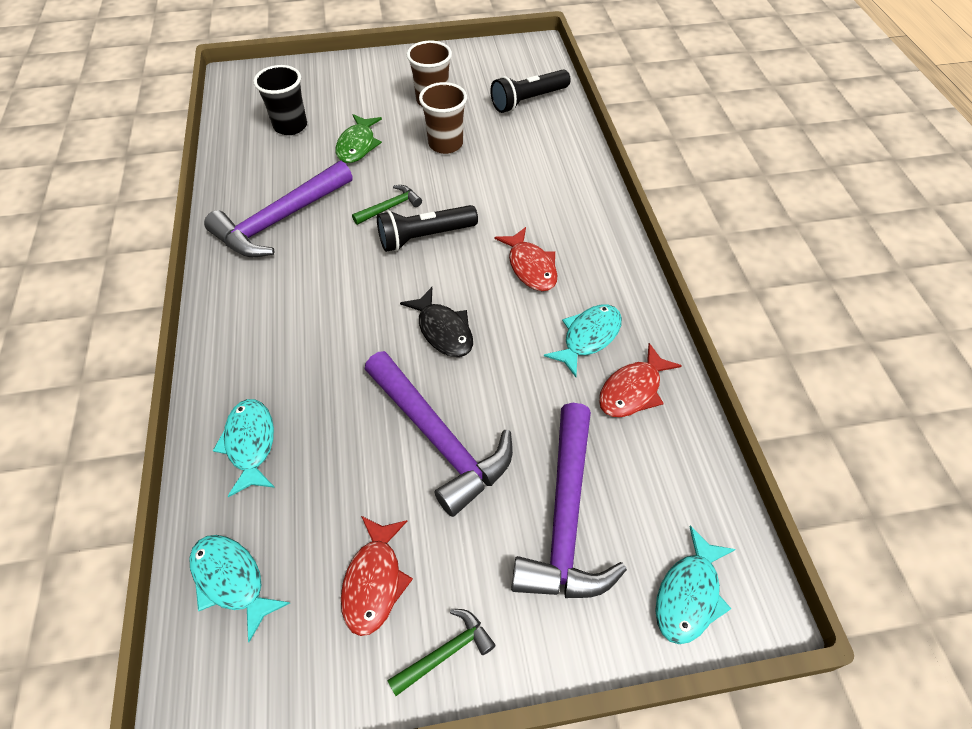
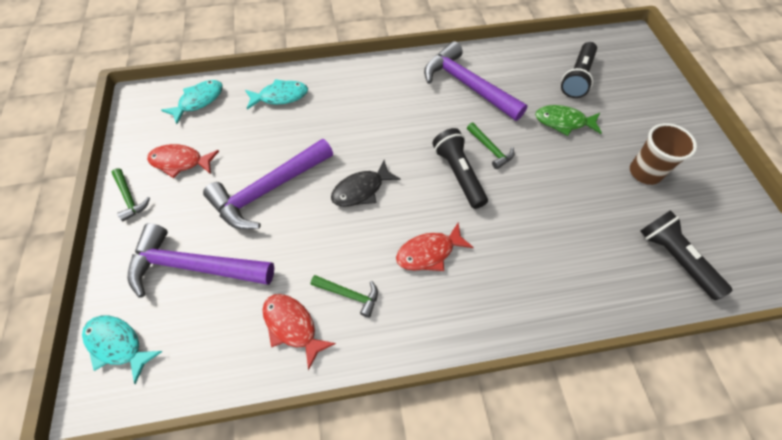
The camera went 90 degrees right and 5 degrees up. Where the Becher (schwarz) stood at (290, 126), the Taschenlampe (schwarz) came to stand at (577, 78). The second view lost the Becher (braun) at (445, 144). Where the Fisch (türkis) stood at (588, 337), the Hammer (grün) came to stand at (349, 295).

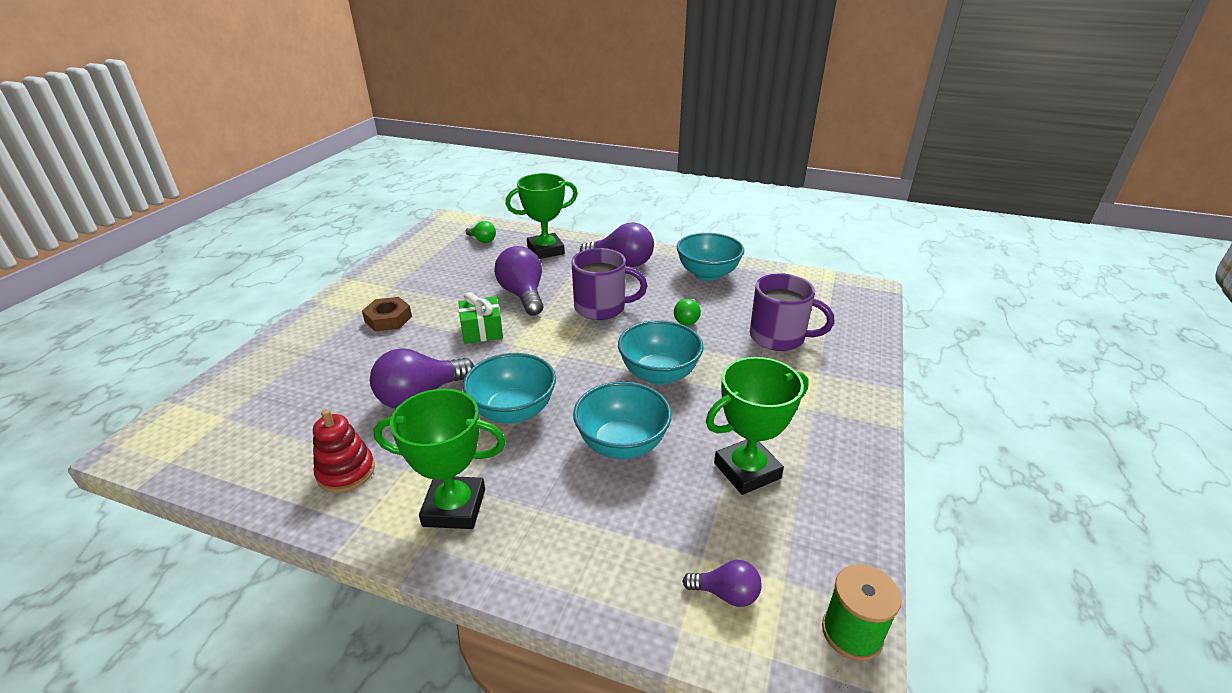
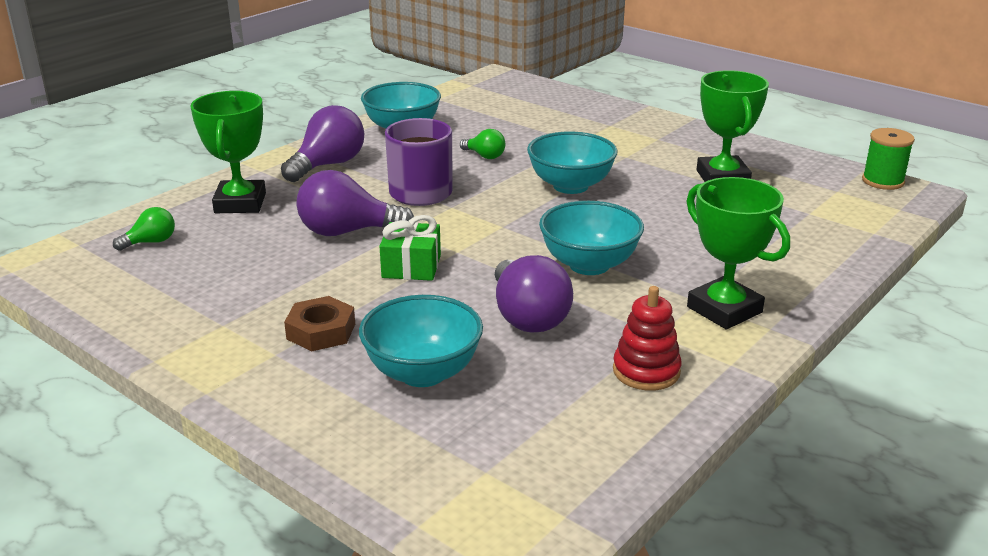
The camera went 70 degrees left and 5 degrees down. The Pokal (grün) at (454, 507) ended up facing another way, 60 degrees counterclockwise from before. The Schüssel (türkis) ended up elsewhere, having gone from (622, 444) to (423, 373). The second view lost the Glühbirne (lila) at (726, 594). The second view lost the Tasse (lila) at (779, 337).

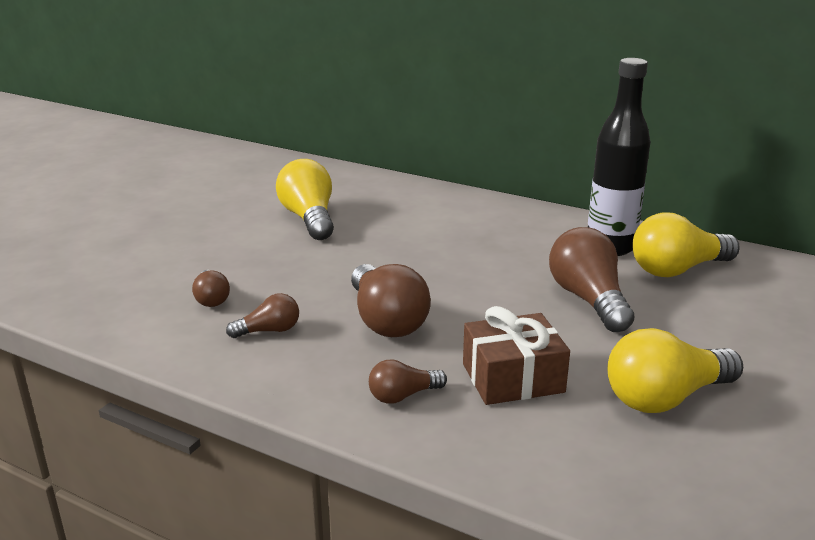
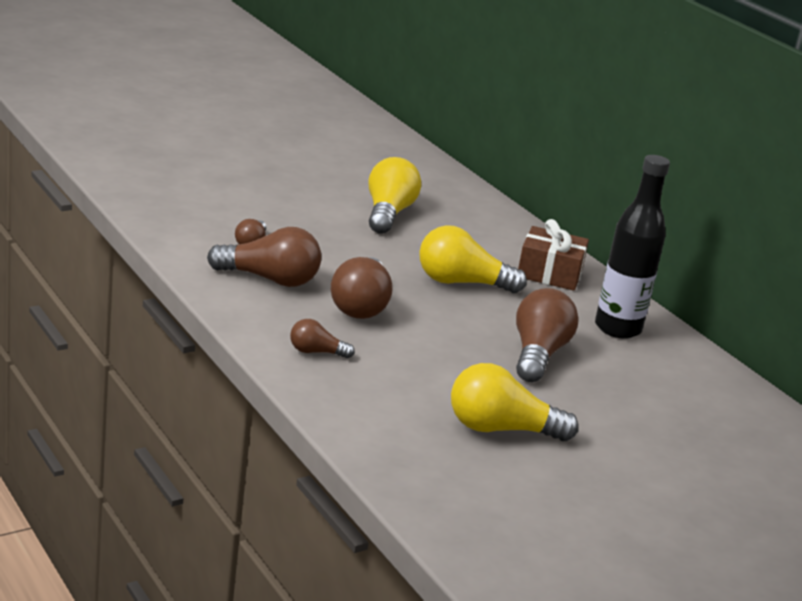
The camera went 25 degrees right and 0 degrees up. The size of the Glühbirne (braun) at (269, 331) changed by a factor of 1.88. The Geschenk (braun) ended up elsewhere, having gone from (512, 378) to (549, 273). The Glühbirne (gelb) ended up elsewhere, having gone from (677, 269) to (462, 283).

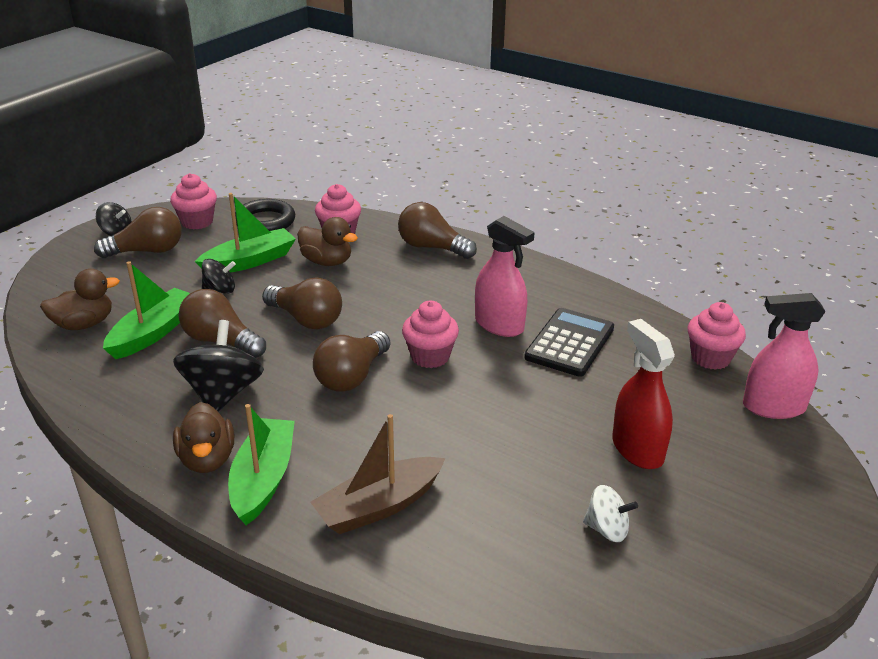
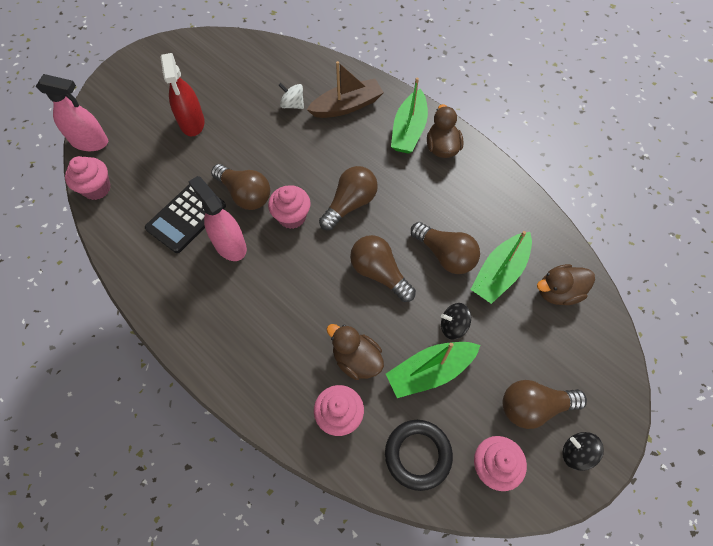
The camera went 170 degrees left and 30 degrees up. The second view lost the Kreisel (schwarz) at (223, 393). The Glühbirne (braun) ended up elsewhere, having gone from (432, 247) to (245, 194). The Kreisel (weiß) ended up elsewhere, having gone from (607, 529) to (292, 104).

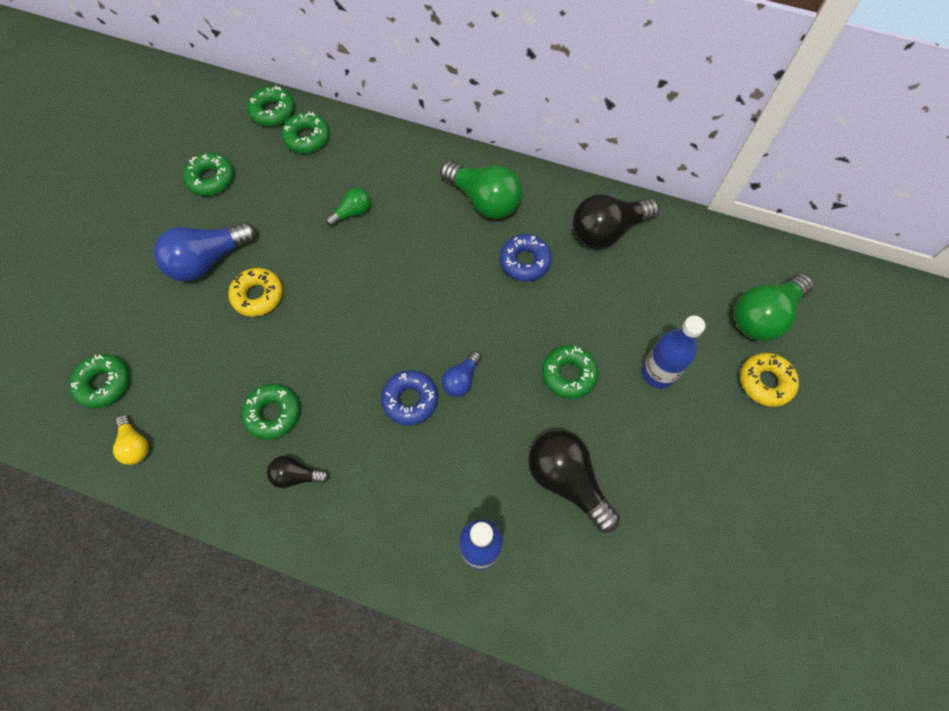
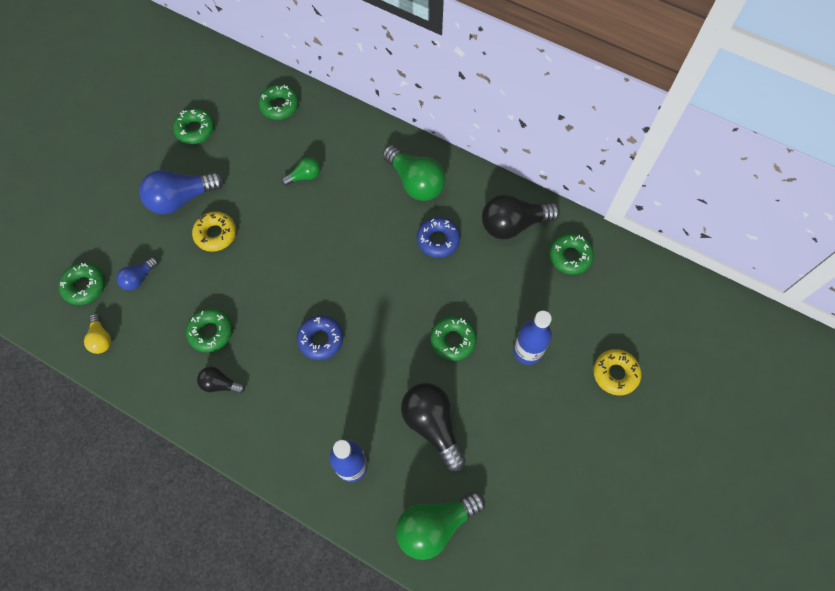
The camera went 10 degrees right and 0 degrees up. The Donut (grün) ended up elsewhere, having gone from (273, 111) to (570, 256). The Glühbirne (blau) ended up elsewhere, having gone from (461, 379) to (139, 278). The Glühbirne (grün) ended up elsewhere, having gone from (763, 316) to (435, 526).

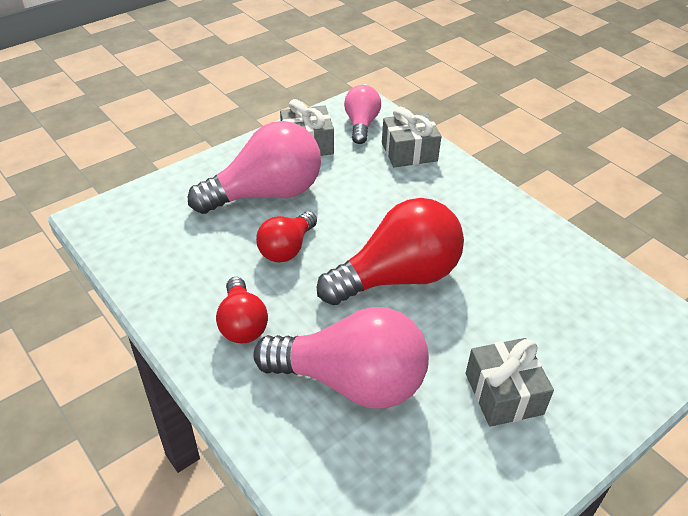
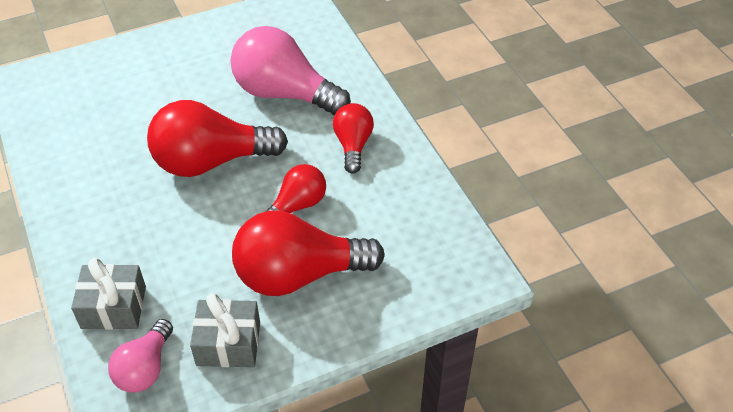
The camera went 165 degrees left and 5 degrees up. What was the Glühbirne (rosa) at (266, 194) turned into the Glühbirne (rot) at (299, 275). The second view lost the Geschenk (grau) at (503, 394).

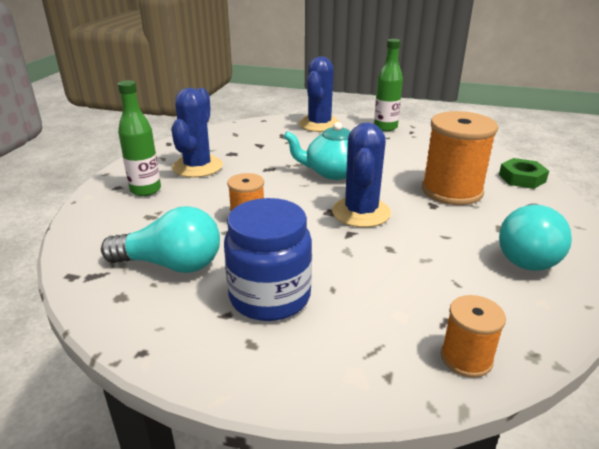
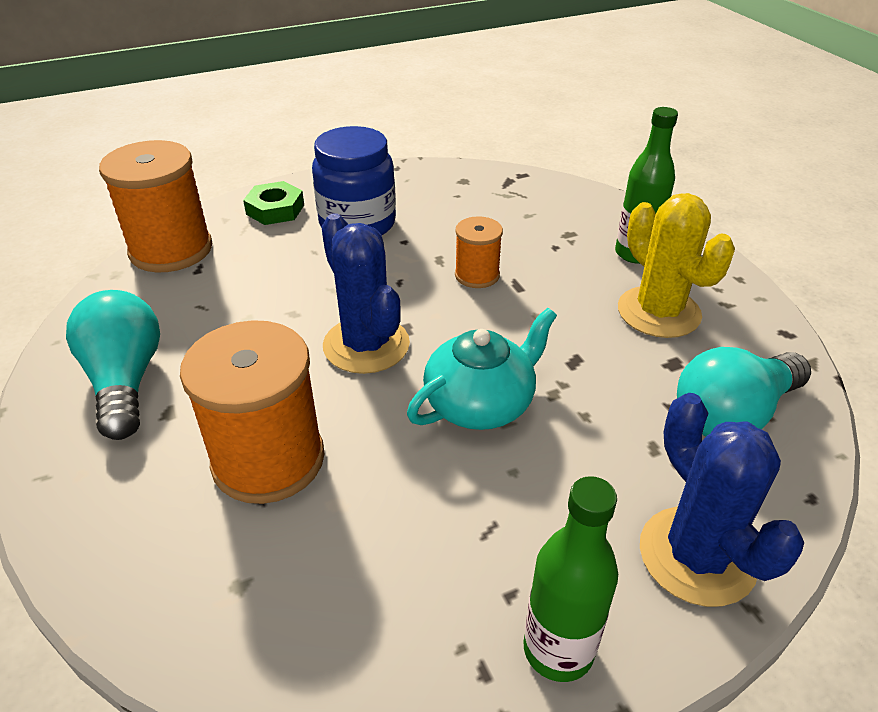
The camera went 140 degrees right and 10 degrees up. The Glühbirne (türkis) ended up elsewhere, having gone from (171, 264) to (733, 414). What was the Kaktus (blau) at (197, 167) turned into the Kaktus (gelb) at (658, 312). The size of the Garnrolle (orange) at (466, 358) changed by a factor of 1.88. The Sechskantmutter (grün) ended up elsewhere, having gone from (522, 178) to (275, 209).

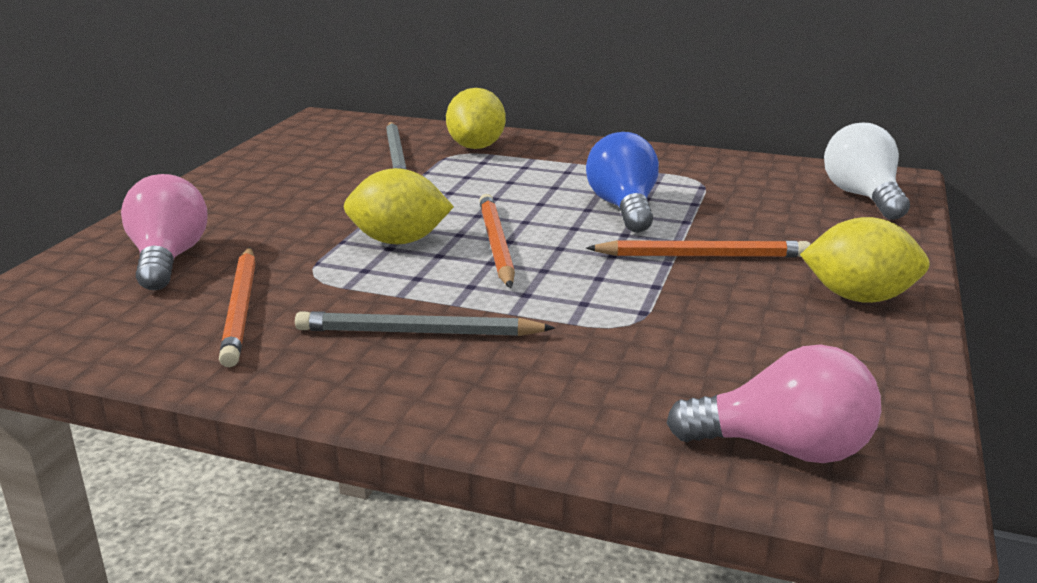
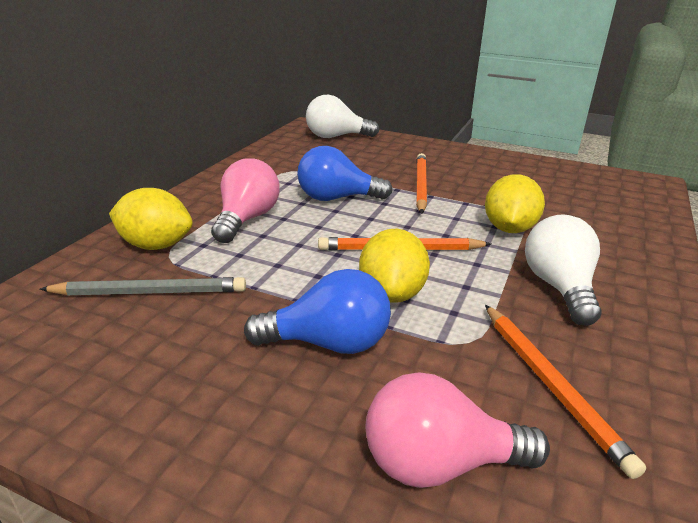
The camera went 85 degrees left and 5 degrees up. The Bleistift (orange) at (241, 308) ended up facing another way, 75 degrees clockwise from before. Where the Bleistift (grau) stood at (419, 332), the Glühbirne (weiß) came to stand at (559, 287). The Glühbirne (rosa) ended up elsewhere, having gone from (784, 449) to (247, 219). The Zitrone (gelb) ended up elsewhere, having gone from (859, 298) to (509, 229). The second view gained the Glühbirne (blau) at (329, 343).

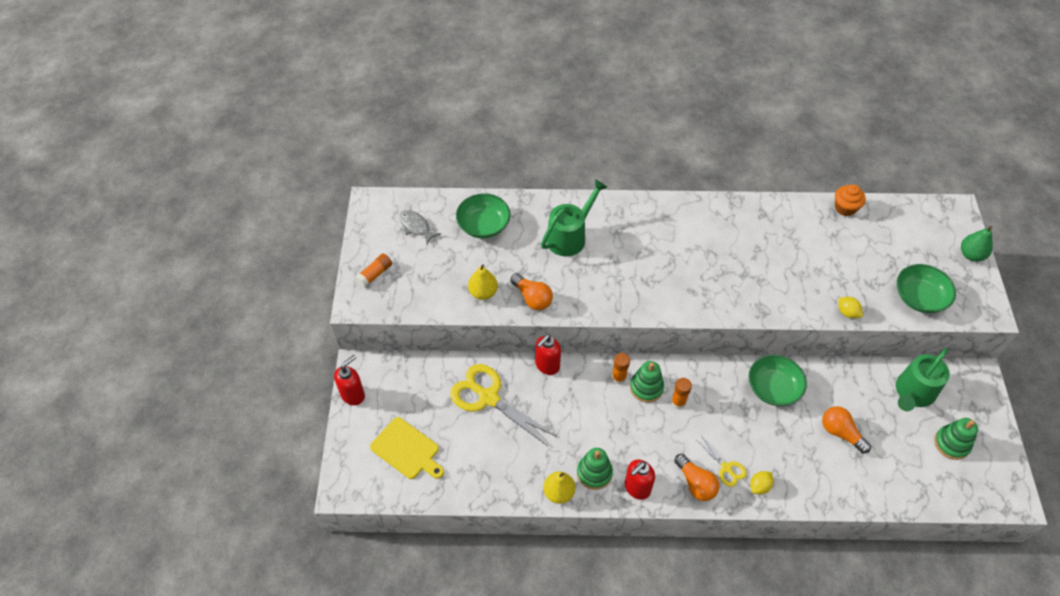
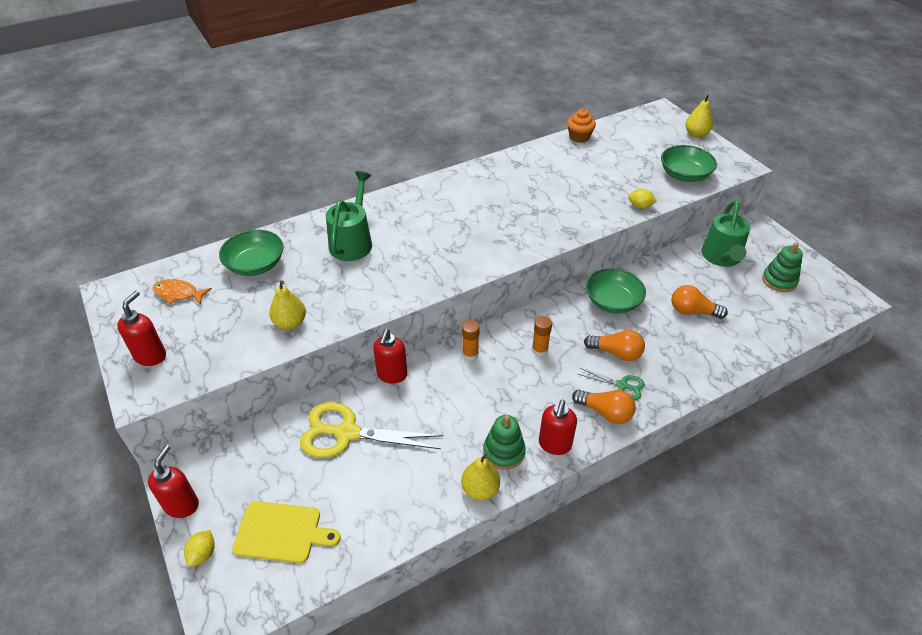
The camera went 30 degrees left and 10 degrees down. Where the Klebestift (orange) stood at (375, 274), the Seifenspender (rot) came to stand at (151, 356). What was the Fisch (grau) at (416, 227) turned into the Fisch (orange) at (178, 293). The Glühbirne (orange) ended up elsewhere, having gone from (532, 298) to (616, 353). The second view lost the Stapelspielzeug (grün) at (646, 387). What was the Schere (gelb) at (726, 468) turned into the Schere (grün) at (622, 385). The Zitrone (gelb) ended up elsewhere, having gone from (759, 486) to (203, 554). What was the Birne (grün) at (971, 255) turned into the Birne (gelb) at (696, 134).

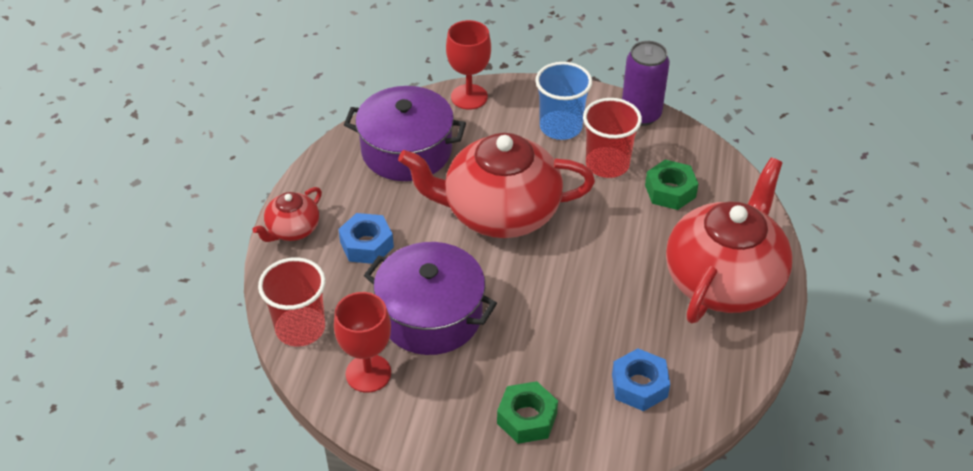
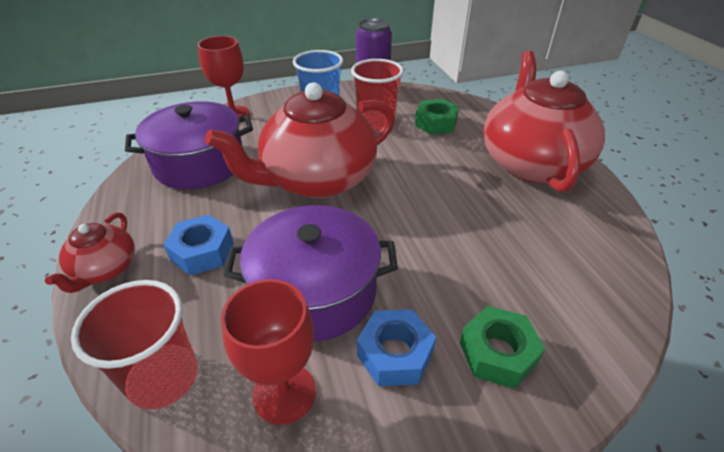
The camera went 30 degrees left and 5 degrees down. The Sechskantmutter (blau) ended up elsewhere, having gone from (639, 385) to (395, 354).

